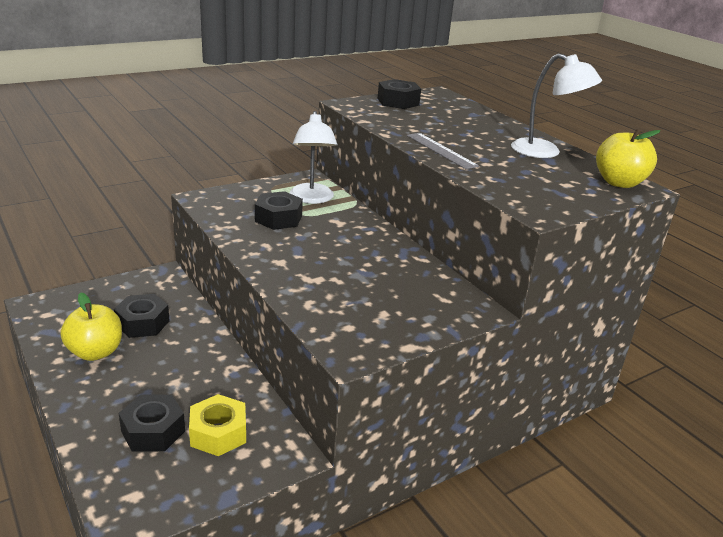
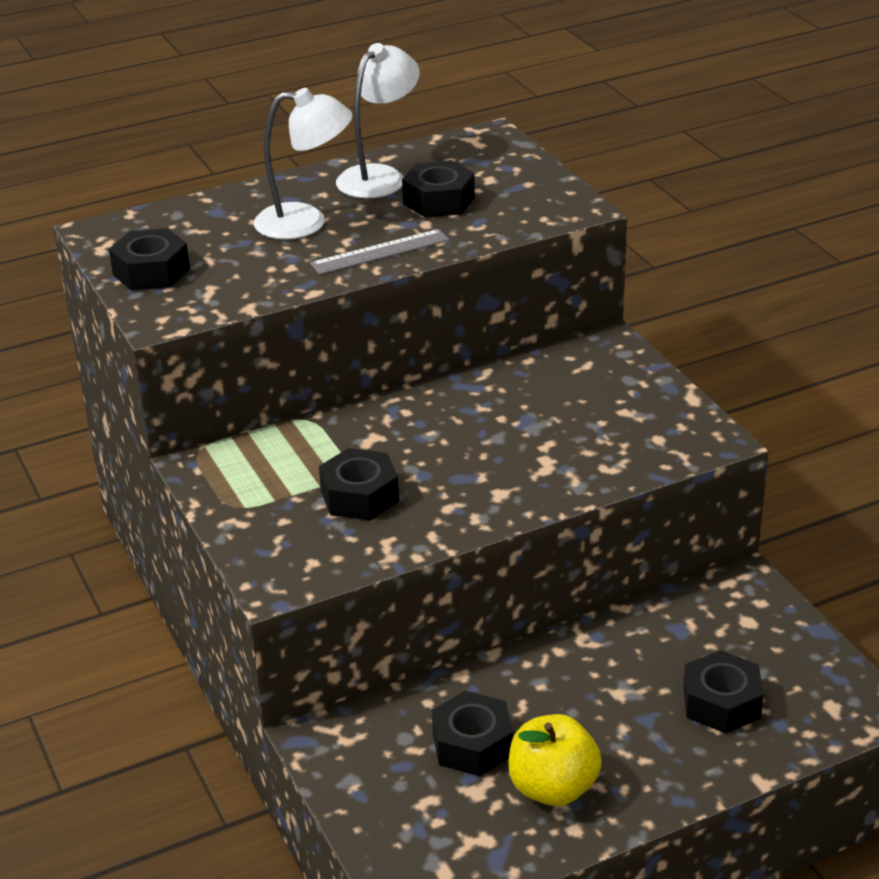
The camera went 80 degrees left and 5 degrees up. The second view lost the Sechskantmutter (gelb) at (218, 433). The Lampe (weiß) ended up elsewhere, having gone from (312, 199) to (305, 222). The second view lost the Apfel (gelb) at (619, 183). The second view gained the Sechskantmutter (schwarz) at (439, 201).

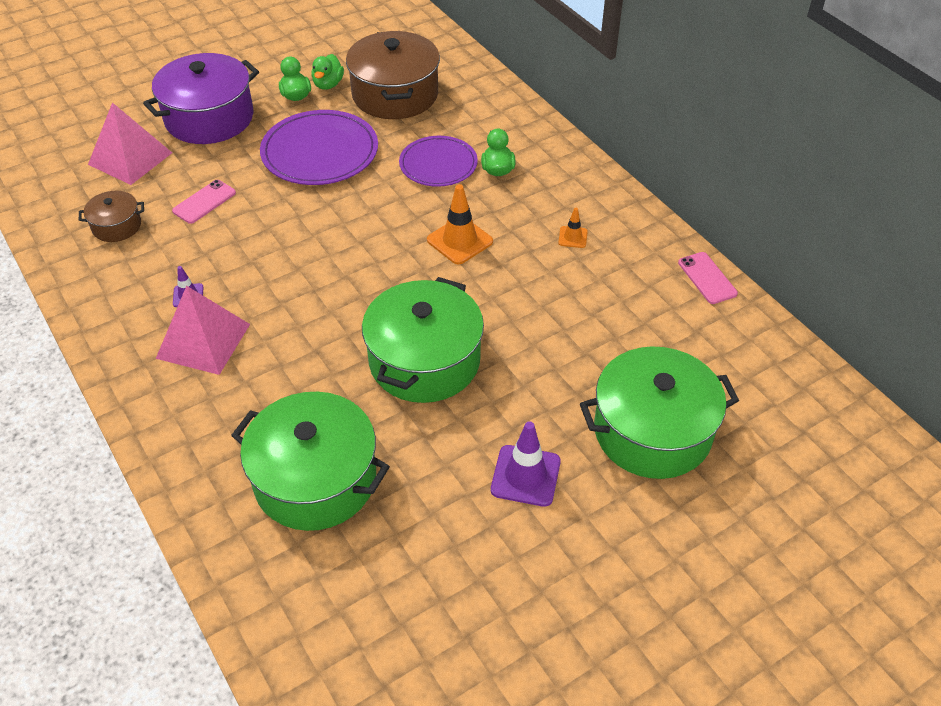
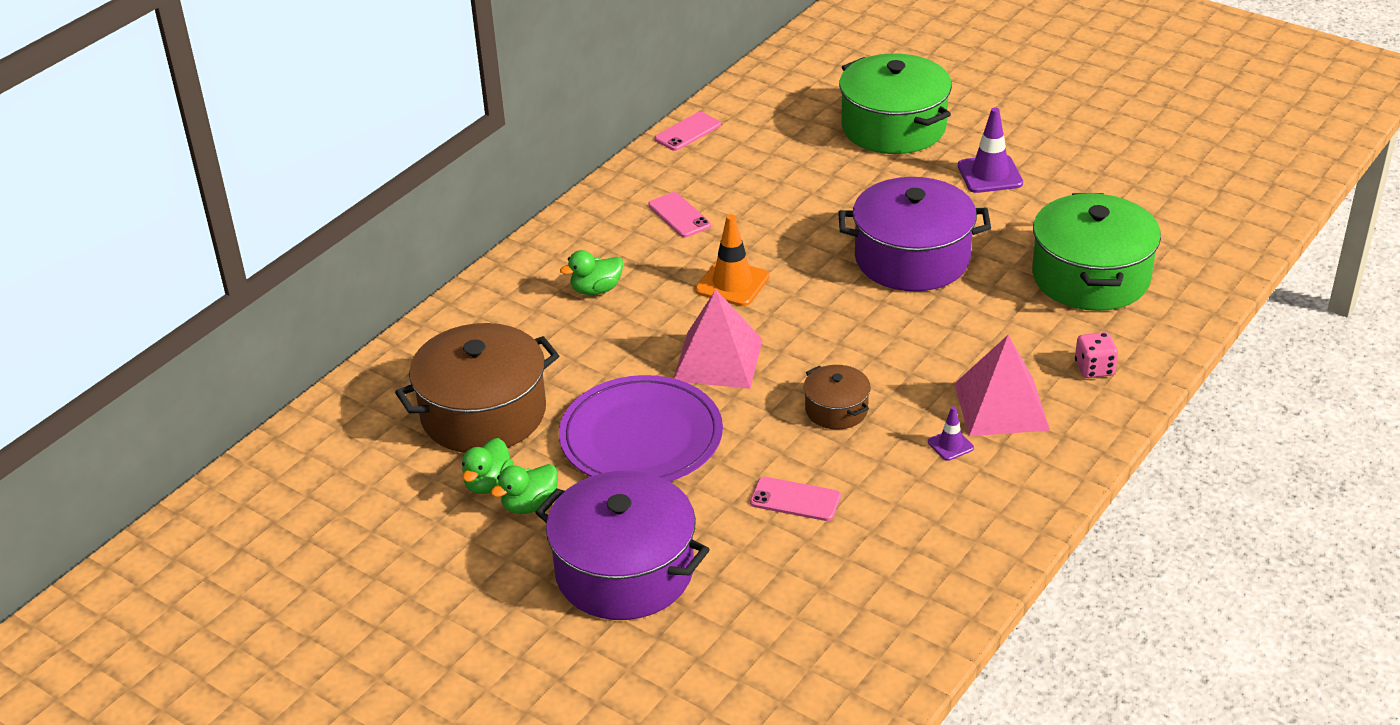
The camera went 110 degrees left and 10 degrees down. The Kochtopf (braun) ended up elsewhere, having gone from (116, 226) to (836, 409). The Pyramide (rosa) ended up elsewhere, having gone from (130, 158) to (718, 359). The Ente (grün) at (328, 84) ended up facing another way, 120 degrees clockwise from before. What was the Kochtopf (grün) at (424, 361) turned into the Kochtopf (lila) at (912, 258). The second view lost the Teller (lila) at (438, 164). Where the Leitkegel (orange) stood at (573, 237), the Handy (rosa) came to stand at (679, 215). The second view gained the Spielwürfel (rosa) at (1094, 369).

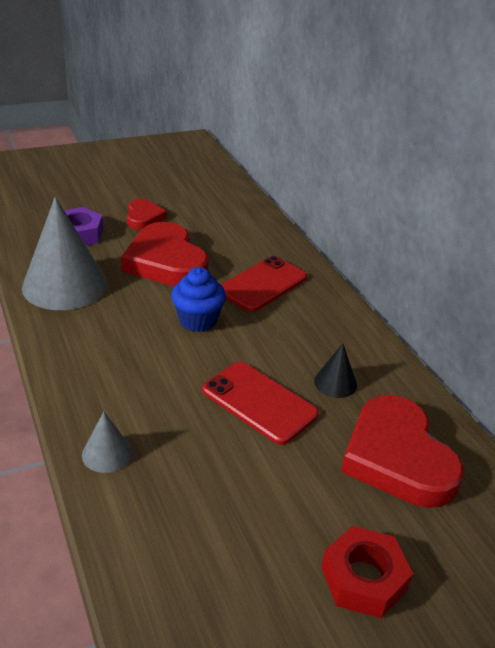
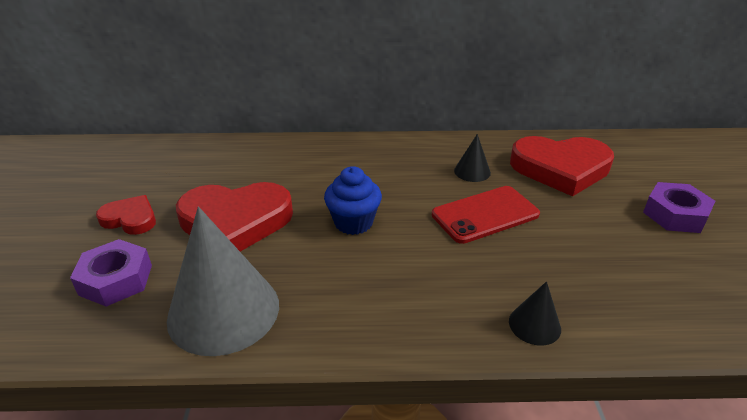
The camera went 65 degrees left and 0 degrees up. What was the Kegel (grau) at (107, 453) turned into the Kegel (schwarz) at (534, 325). The second view lost the Handy (rot) at (262, 284). What was the Sechskantmutter (rot) at (363, 579) turned into the Sechskantmutter (lila) at (675, 214).

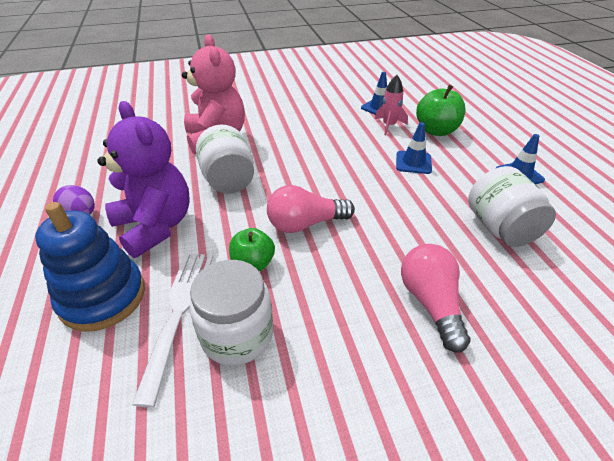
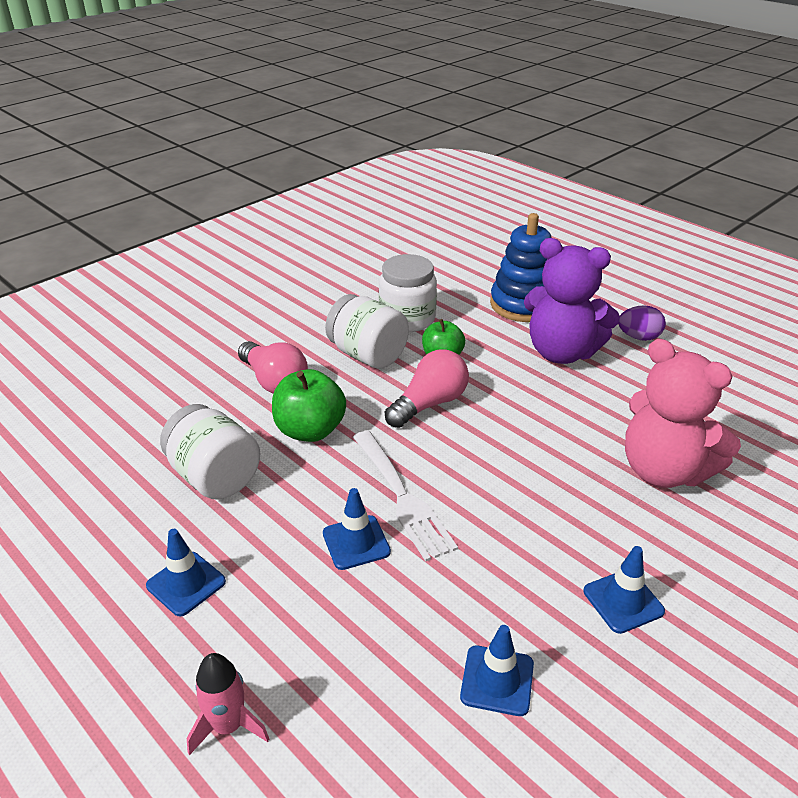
The camera went 150 degrees right and 5 degrees down. The Gabel (weiß) ended up elsewhere, having gone from (179, 312) to (402, 497). The Einmachglas (weiß) ended up elsewhere, having gone from (228, 180) to (368, 355). The Rakete (rosa) ended up elsewhere, having gone from (389, 126) to (228, 726). The Apfel (grün) ended up elsewhere, having gone from (436, 131) to (310, 430). The second view gained the Leitkegel (blau) at (623, 601).

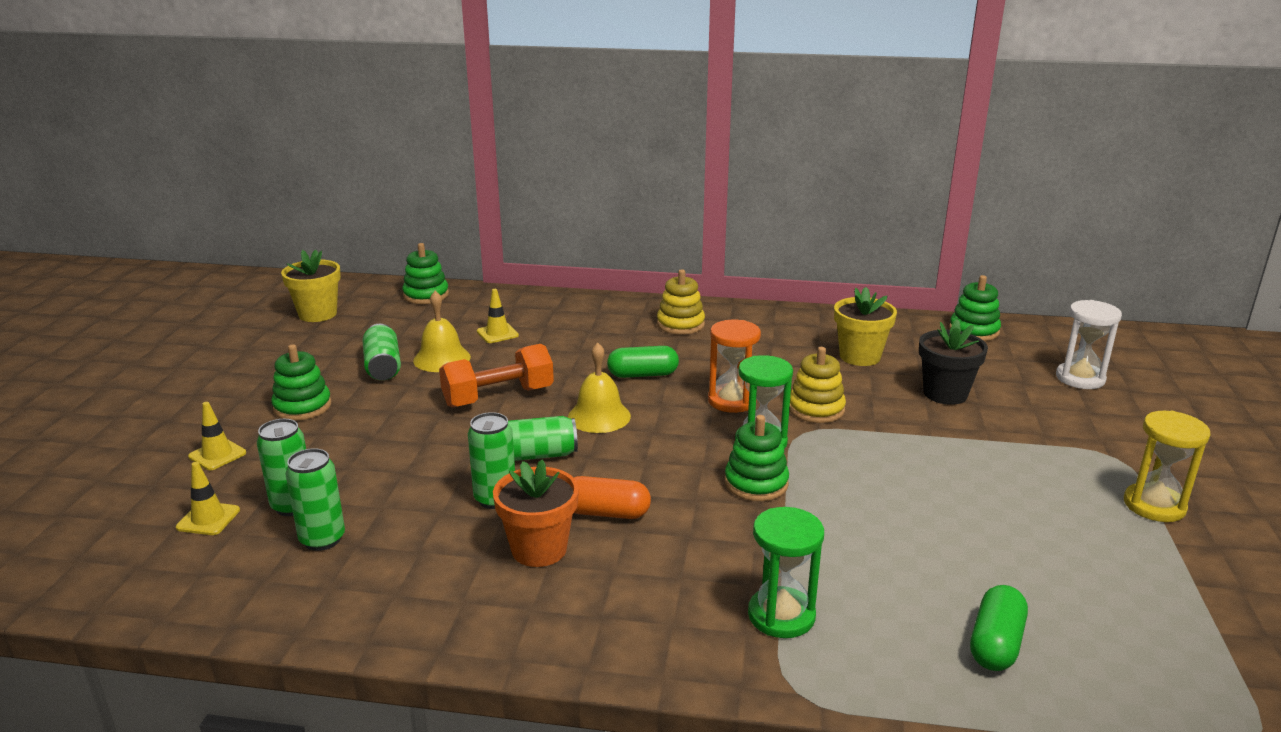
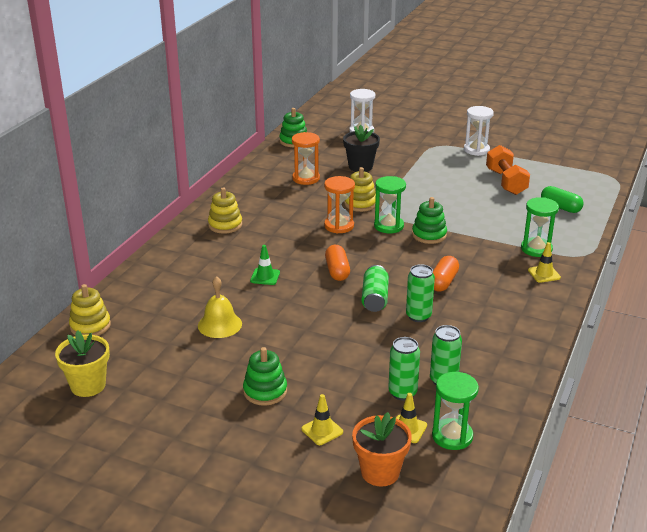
The camera went 75 degrees left and 5 degrees up. The second view lost the Dose (grün) at (383, 366). What was the Stapelspielzeug (grün) at (426, 295) turned into the Stapelspielzeug (gelb) at (90, 326). The Hantel (orange) ended up elsewhere, having gone from (498, 397) to (506, 182). The Leitkegel (gelb) ended up elsewhere, having gone from (497, 333) to (544, 274). The Blumentopf (orange) ended up elsewhere, having gone from (539, 549) to (380, 472). Where the Glocke (gelb) stood at (599, 416), the Kapsel (orange) came to stand at (337, 271). The second view lost the Kapsel (grün) at (643, 375). Where the Blumentopf (gelb) stood at (860, 356), the Sanduhr (orange) came to stand at (306, 178). What was the Sanduhr (gelb) at (1154, 505) turned into the Sanduhr (weiß) at (476, 150). The second view gained the Leitkegel (grün) at (265, 277). The second view gained the Sanduhr (grün) at (452, 436).

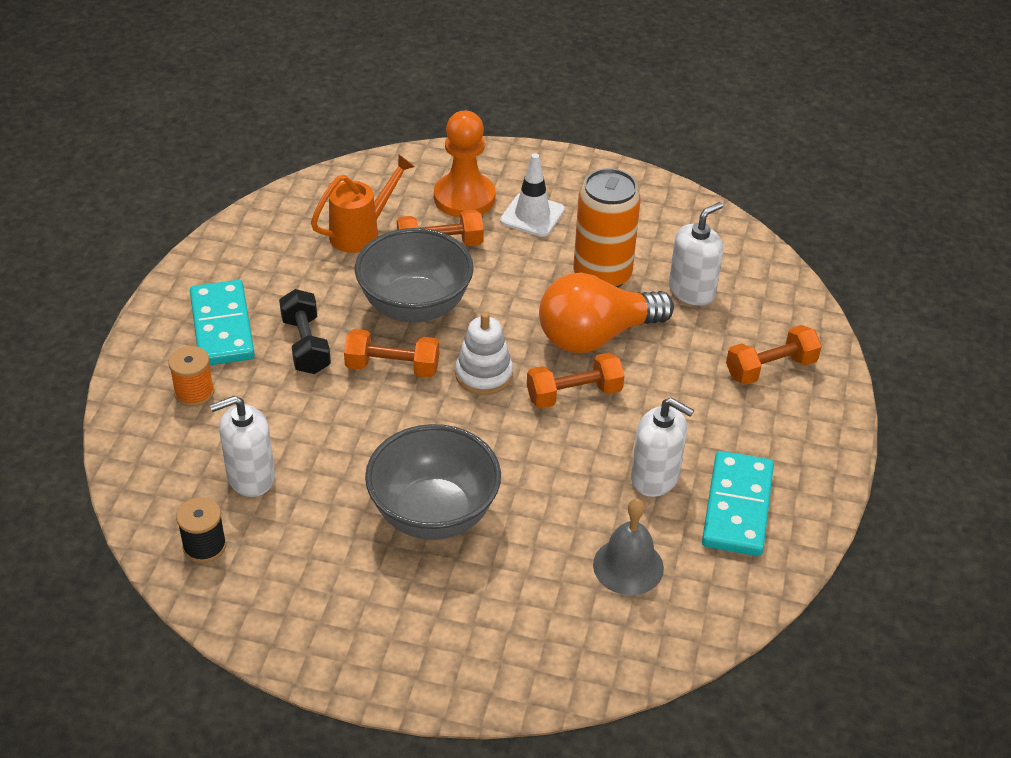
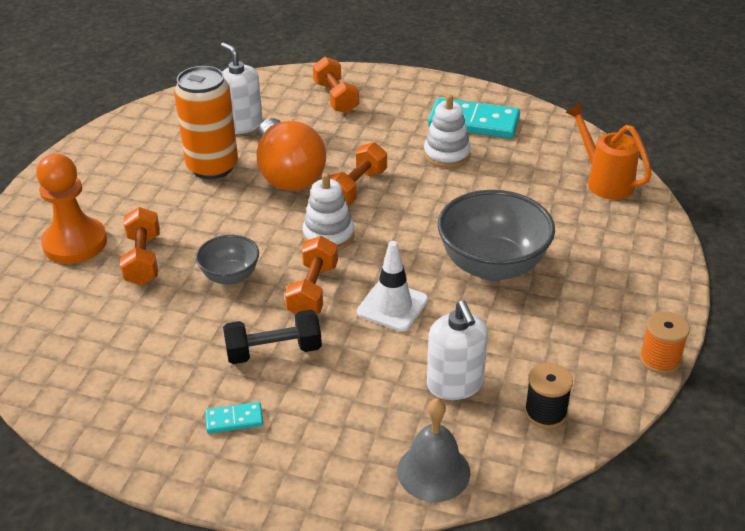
The camera went 85 degrees left and 5 degrees down. The Garnrolle (orange) ended up elsewhere, having gone from (194, 392) to (659, 359). The size of the Dominostein (türkis) at (222, 327) changed by a factor of 0.46. The Gießkanne (orange) ended up elsewhere, having gone from (361, 232) to (604, 181). The size of the Schüssel (grau) at (415, 306) changed by a factor of 0.54. The Leitkegel (weiß) ended up elsewhere, having gone from (532, 215) to (392, 306). The Hantel (orange) at (574, 394) ended up facing another way, 45 degrees clockwise from before. The Glocke (grau) ended up elsewhere, having gone from (628, 566) to (433, 471). Where the Seifenspender (weiß) stood at (655, 477), the Stapelspielzeug (weiß) came to stand at (447, 154).

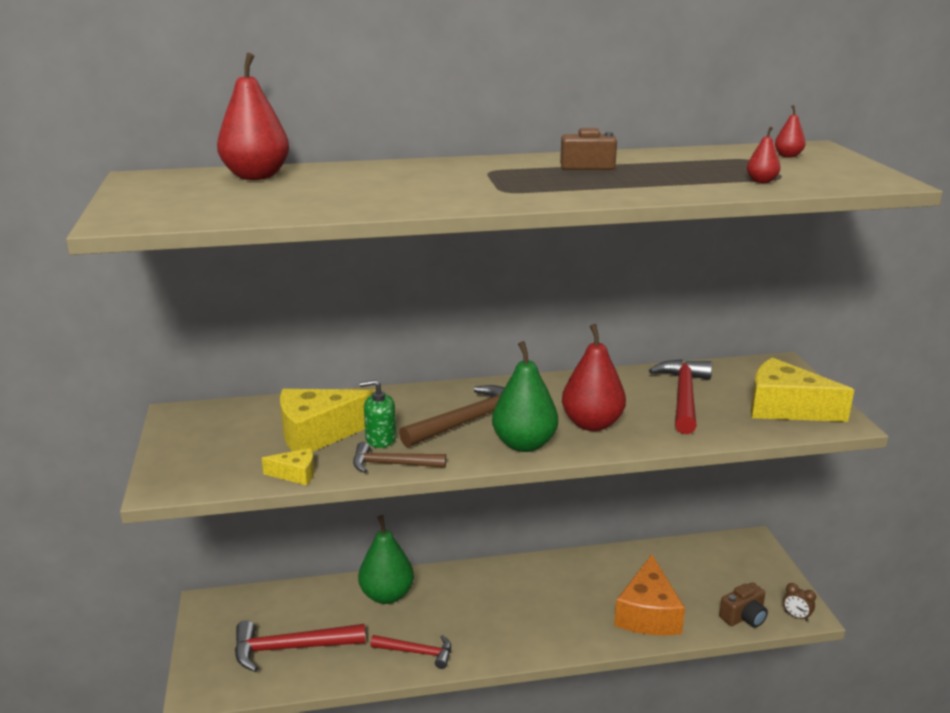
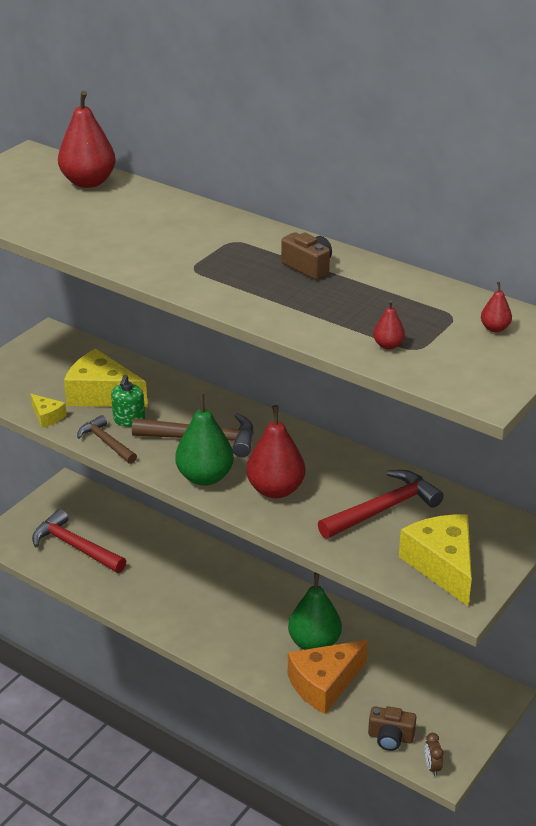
The camera went 45 degrees right and 10 degrees up. The Birne (grün) ended up elsewhere, having gone from (387, 595) to (314, 643). The Seifenspender (grün) at (380, 439) ended up facing another way, 120 degrees counterclockwise from before. The second view lost the Hammer (rot) at (417, 652).

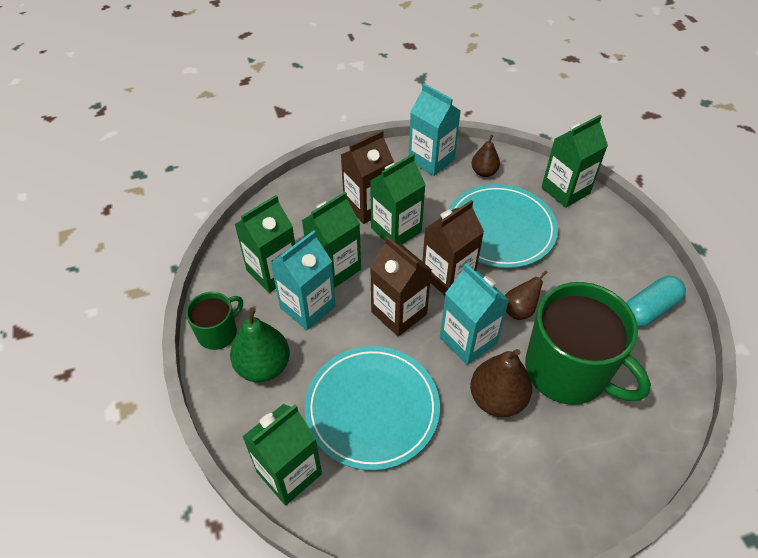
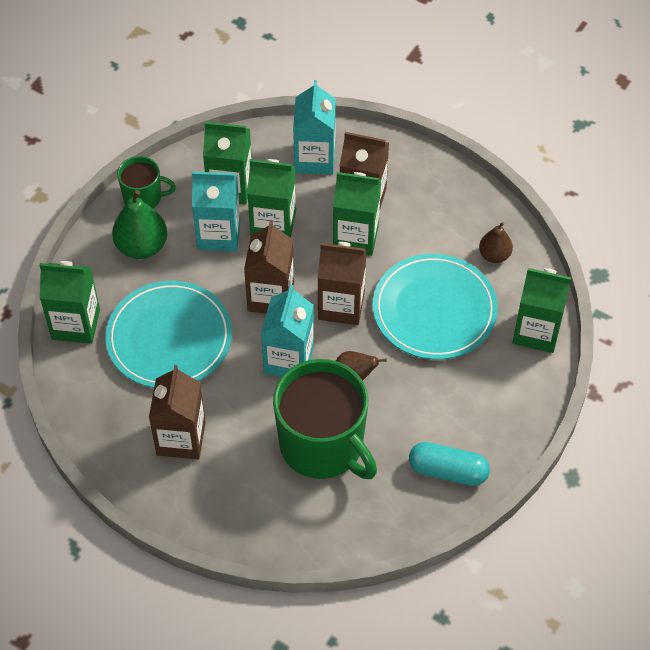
The camera went 50 degrees right and 5 degrees up. The Getränkekarton (türkis) ended up elsewhere, having gone from (431, 160) to (314, 158). The second view lost the Birne (braun) at (497, 399). The Tasse (grün) at (568, 371) ended up facing another way, 45 degrees counterclockwise from before. The second view gained the Getränkekarton (braun) at (181, 438).

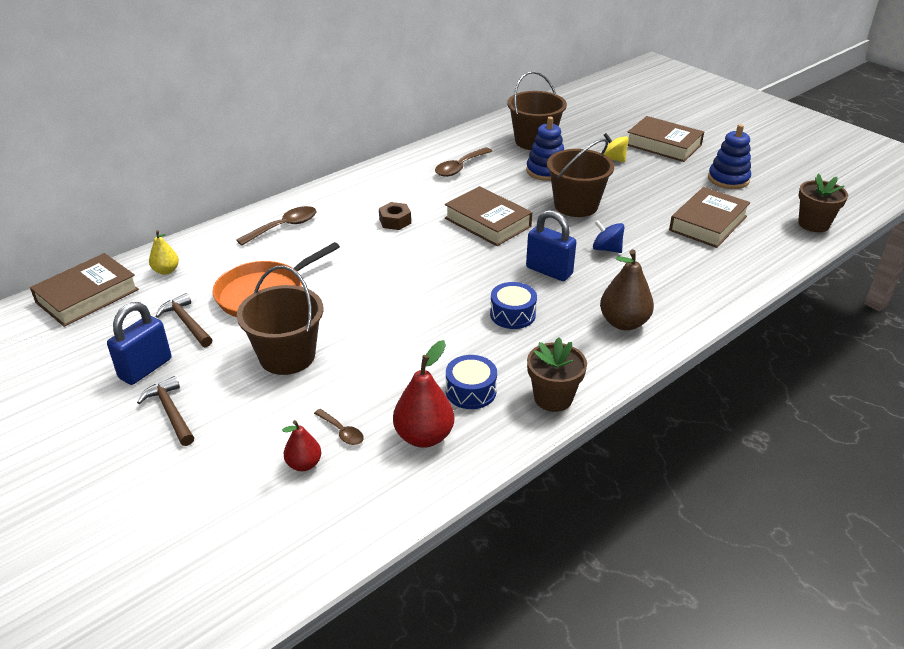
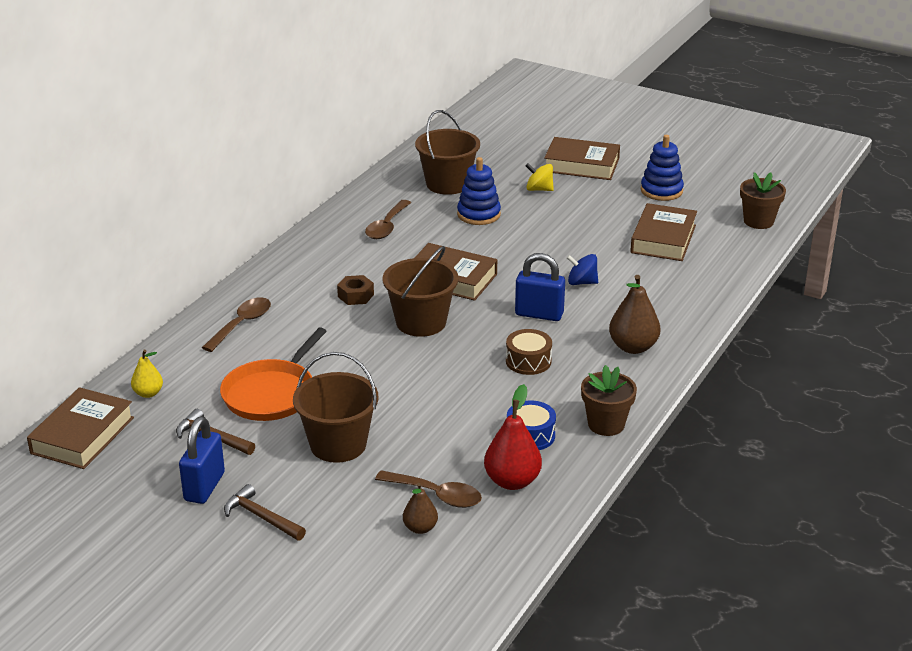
The camera went 20 degrees left and 5 degrees down. What was the Birne (rot) at (304, 464) turned into the Birne (braun) at (420, 528). The size of the Löffel (braun) at (342, 432) changed by a factor of 1.72. What was the Trommel (blau) at (512, 314) turned into the Trommel (braun) at (528, 361). The Eimer (braun) ended up elsewhere, having gone from (576, 205) to (421, 322).

